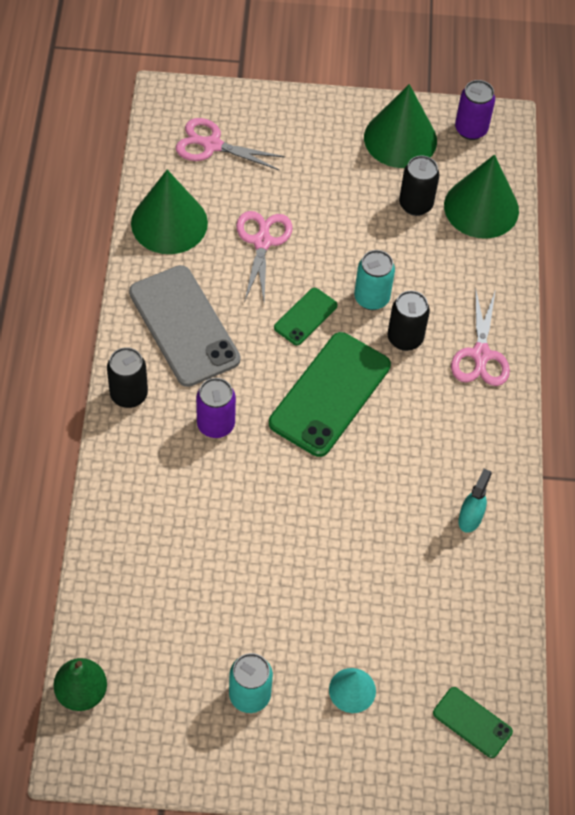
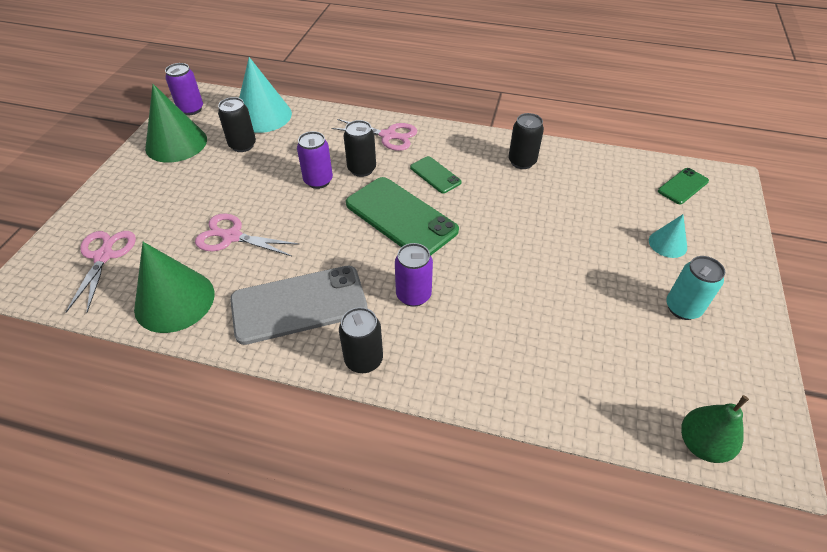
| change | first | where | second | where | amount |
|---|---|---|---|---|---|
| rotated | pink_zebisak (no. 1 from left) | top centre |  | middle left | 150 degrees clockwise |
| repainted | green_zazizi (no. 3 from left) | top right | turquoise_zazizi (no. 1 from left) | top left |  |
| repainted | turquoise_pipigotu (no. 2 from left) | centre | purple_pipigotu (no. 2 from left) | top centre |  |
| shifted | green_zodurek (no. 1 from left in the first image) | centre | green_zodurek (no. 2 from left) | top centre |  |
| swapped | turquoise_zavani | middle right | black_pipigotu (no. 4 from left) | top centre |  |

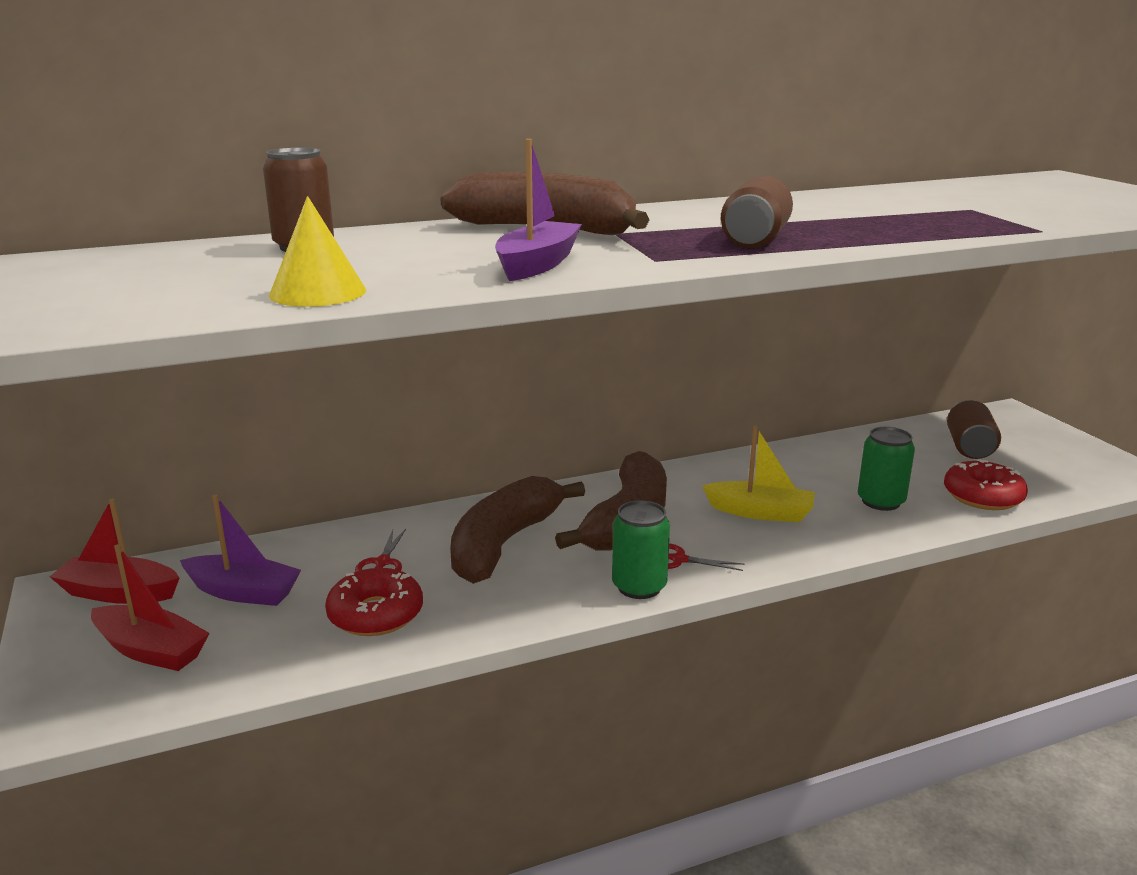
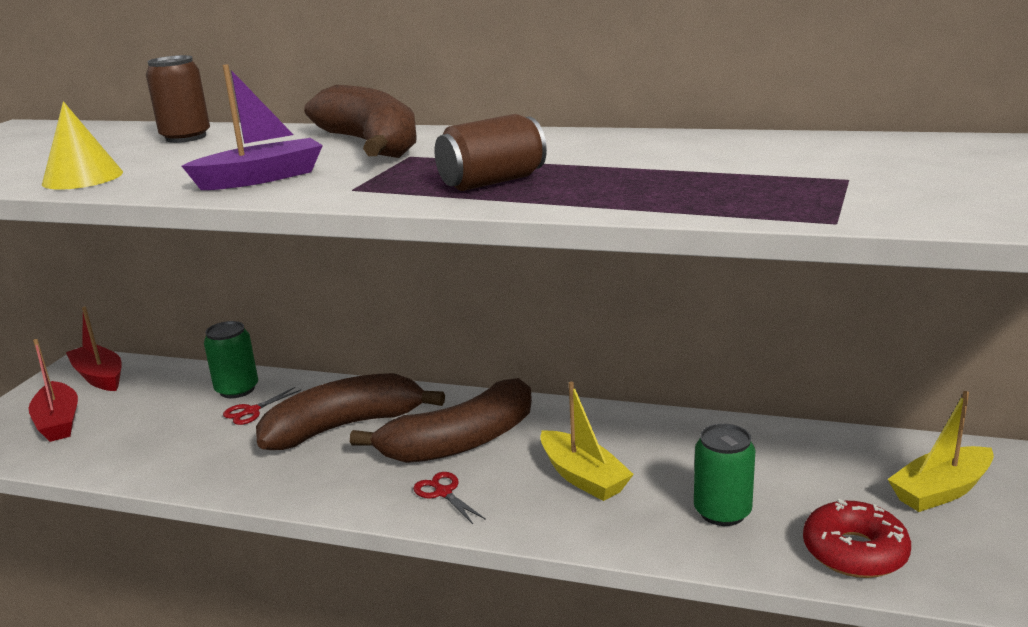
| change | first | where | second | where | amount |
|---|---|---|---|---|---|
| swapped | brown_pipigotu (no. 3 from left) | middle right | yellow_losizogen (no. 2 from left) | bottom right |  |
| gone | purple_losizogen (no. 1 from left) | middle left |  |  |  |
| shifted | green_pipigotu (no. 1 from left) | centre |  | middle left |  |
| gone | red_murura (no. 1 from left) | bottom left |  |  |  |

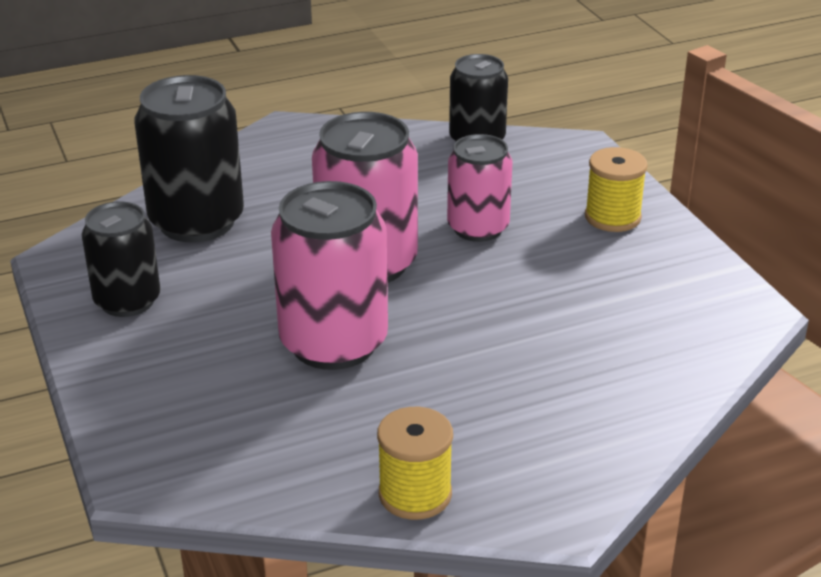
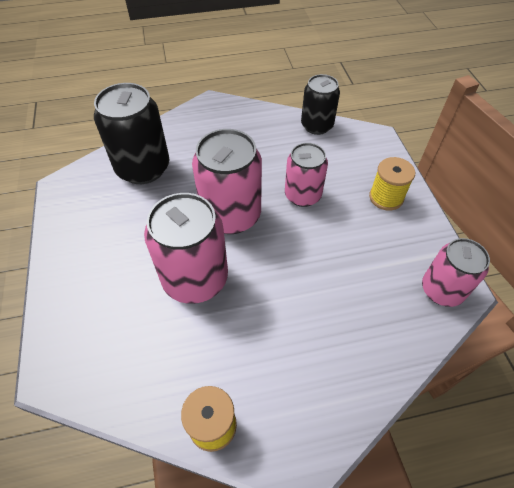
| change | first | where | second | where | amount |
|---|---|---|---|---|---|
| gone | black_pipigotu (no. 1 from left) | middle left |  |  |  |
| new |  |  | pink_pipigotu (no. 4 from left) | middle right |  |

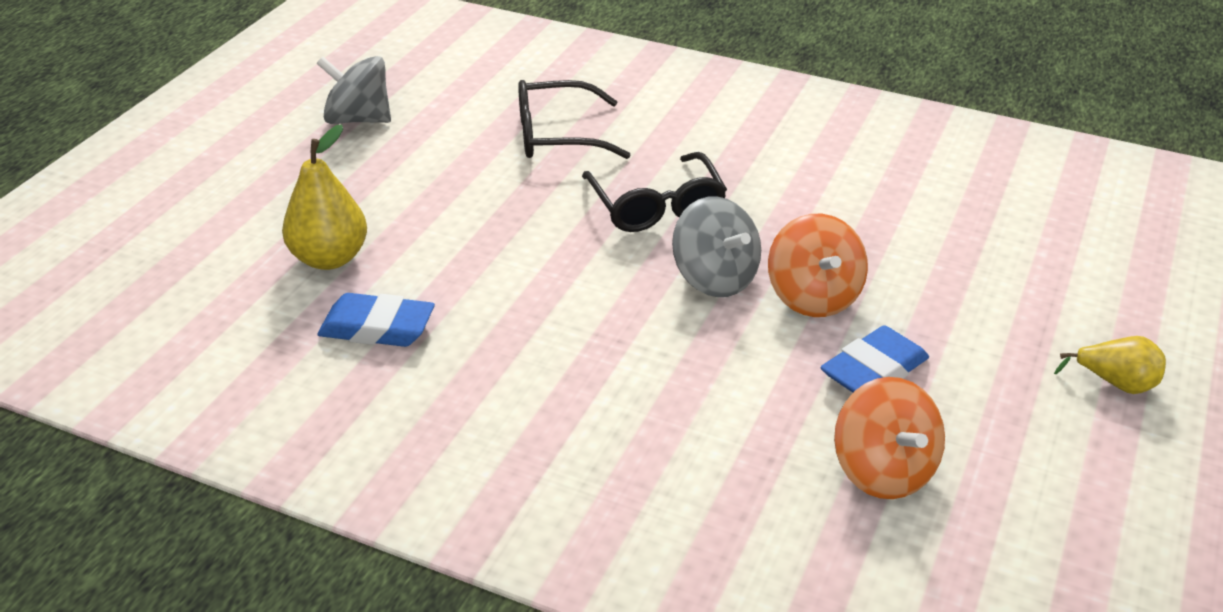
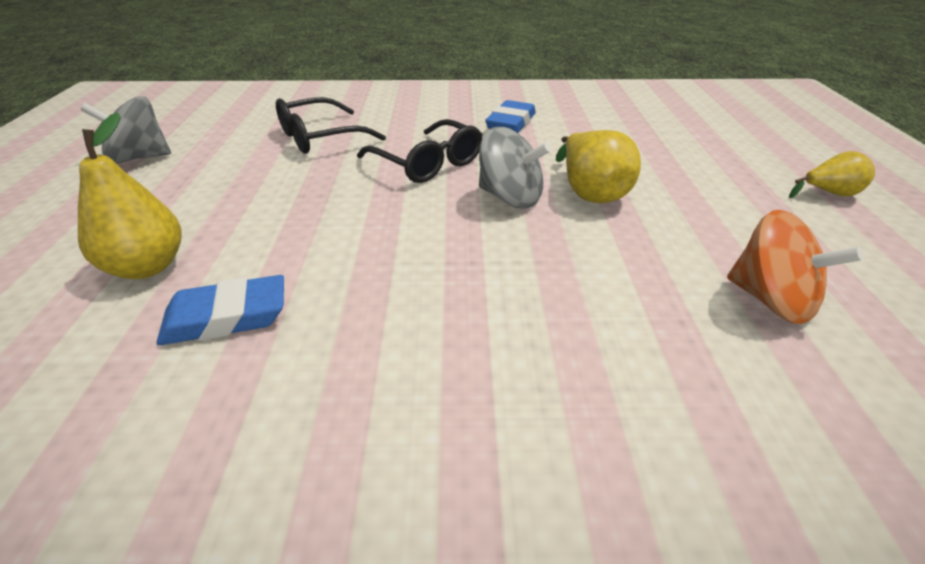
| change | first | where | second | where | amount |
|---|---|---|---|---|---|
| swapped | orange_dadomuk (no. 1 from left) | middle right | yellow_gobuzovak (no. 2 from left) | top centre |  |
| shifted | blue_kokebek (no. 2 from left) | middle right |  | top centre |  |

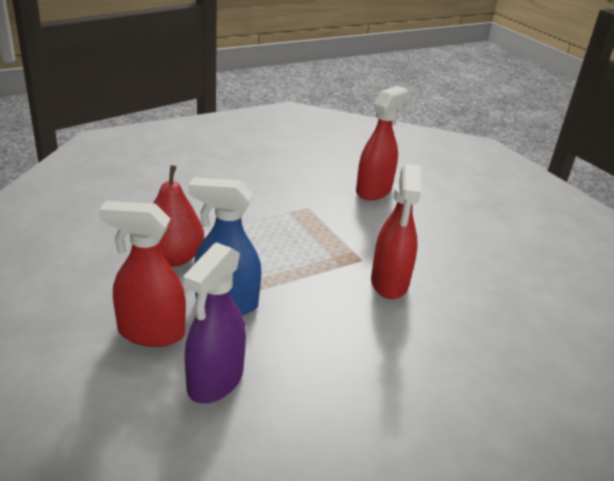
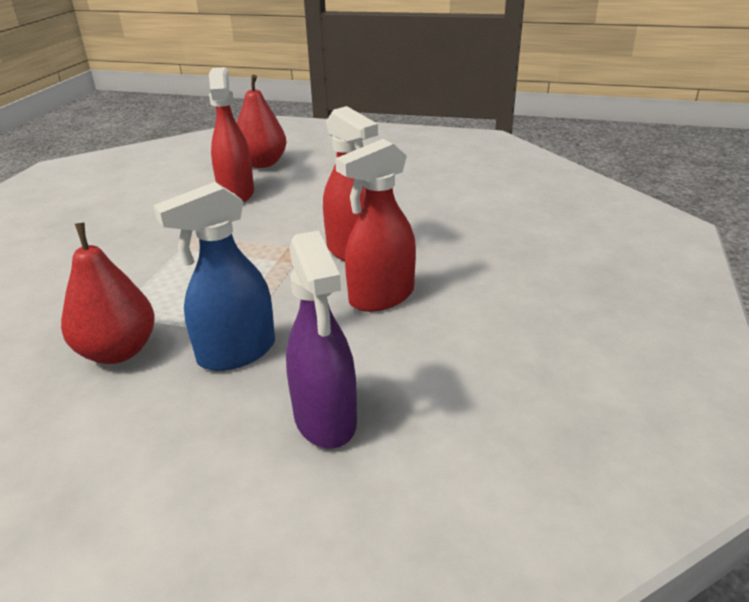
| change | first | where | second | where | amount |
|---|---|---|---|---|---|
| shifted | red_zavani (no. 1 from left in the first image) | middle left | red_zavani (no. 3 from left) | centre |  |
| new |  |  | red_gobuzovak (no. 2 from left) | top centre |  |

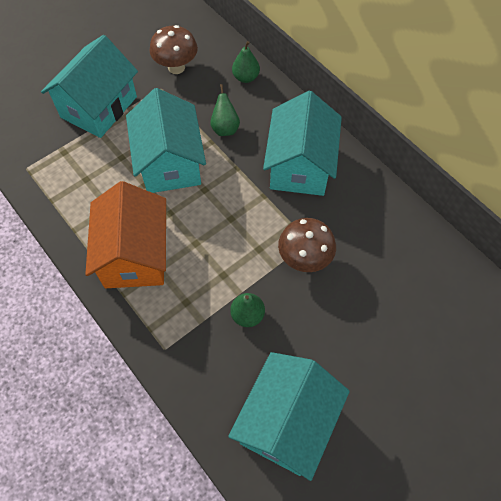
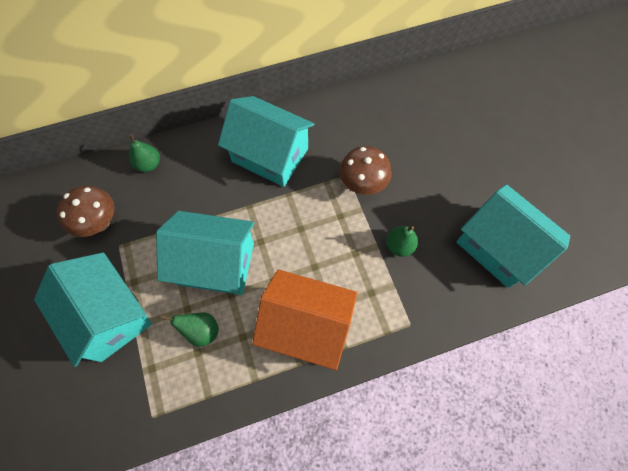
| change | first | where | second | where | amount |
|---|---|---|---|---|---|
| shifted | green_gobuzovak (no. 1 from left in the first image) | top centre | green_gobuzovak (no. 2 from left) | bottom left |  |

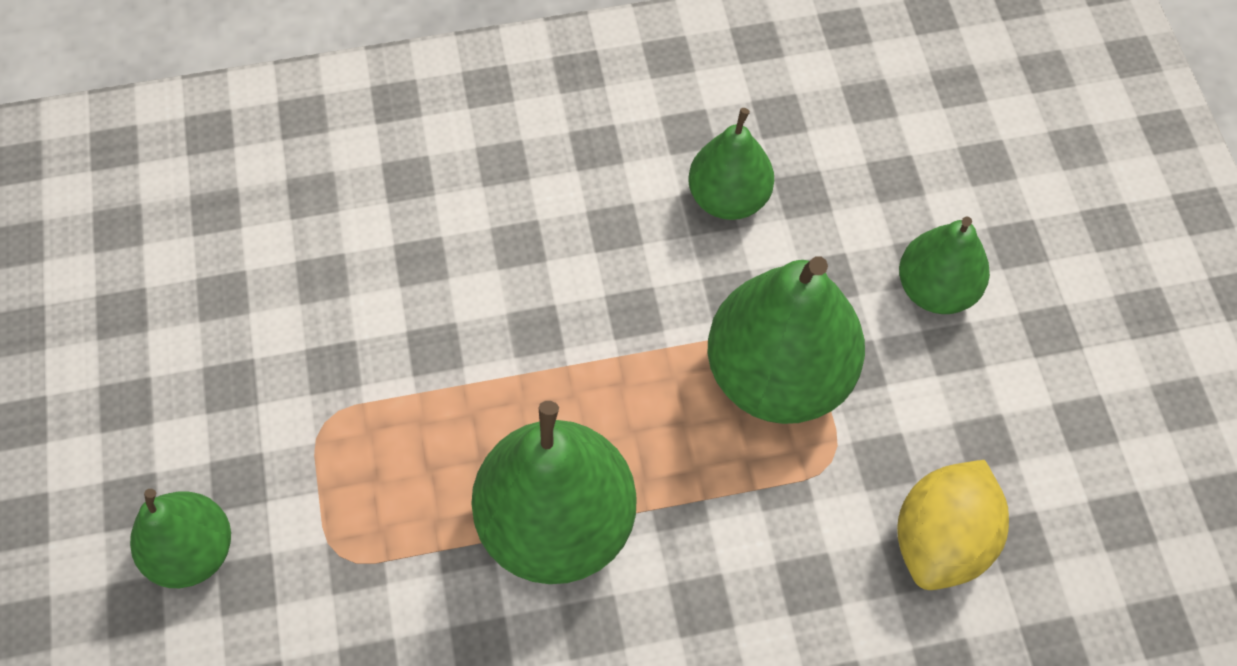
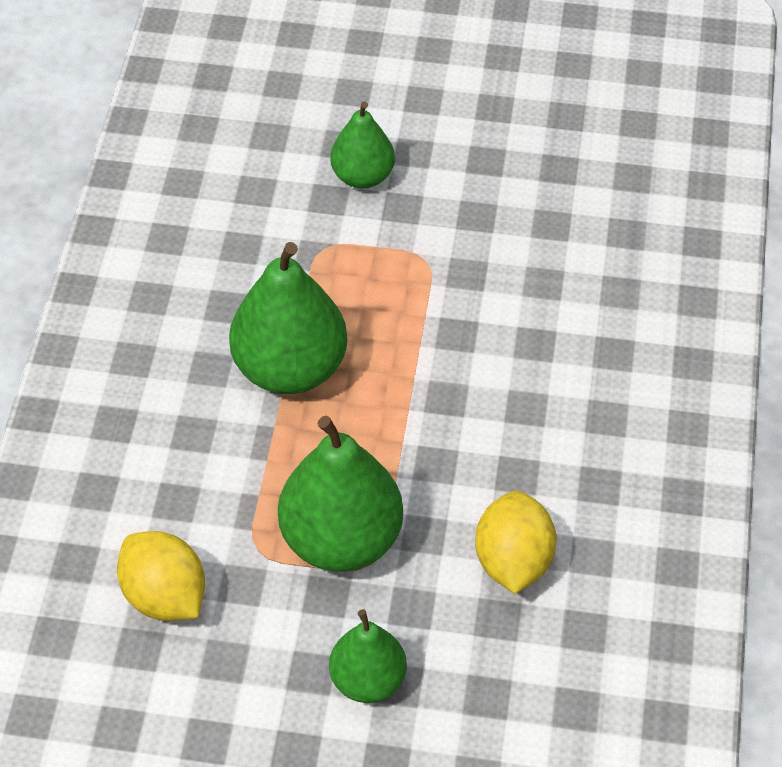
| change | first | where | second | where | amount |
|---|---|---|---|---|---|
| swapped | green_gobuzovak (no. 3 from left) | top centre | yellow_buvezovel (no. 2 from left) | bottom centre |  |

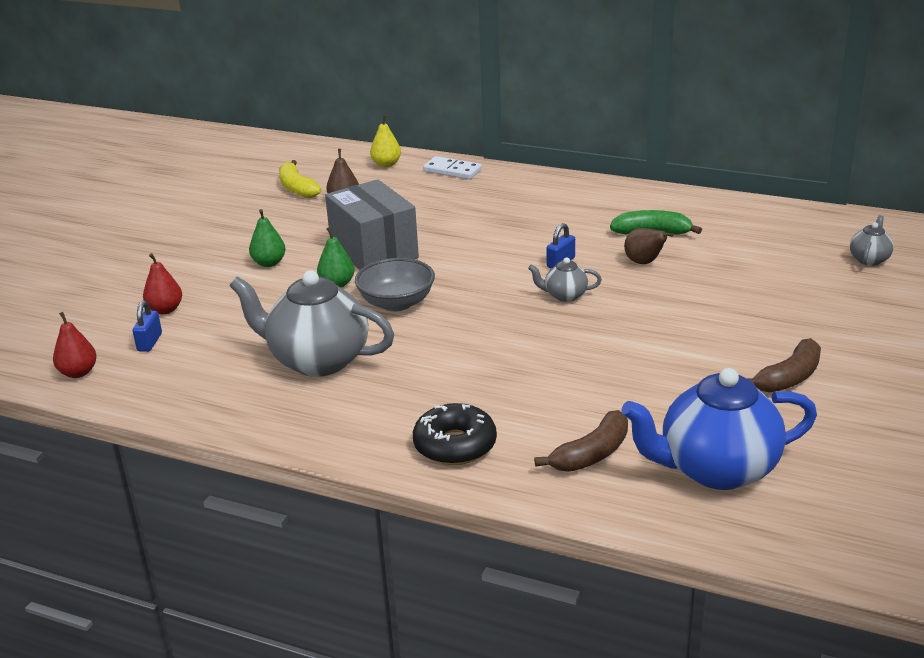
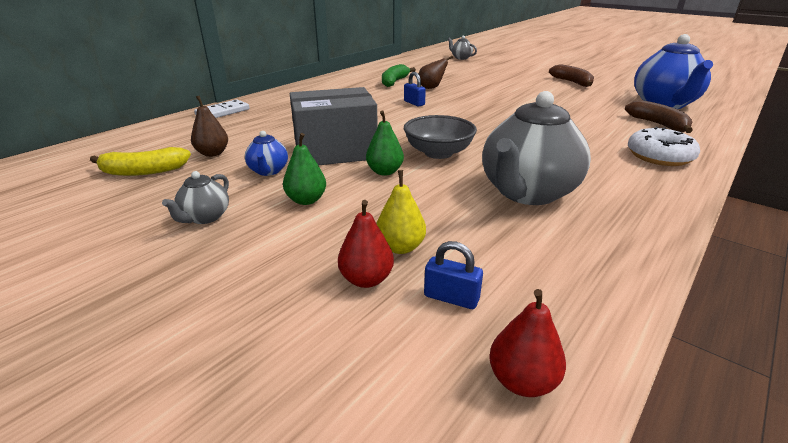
| change | first | where | second | where | amount |
|---|---|---|---|---|---|
| shifted | yellow_gobuzovak | top centre |  | centre |  |
| shifted | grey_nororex (no. 2 from left in the first image) | centre | grey_nororex (no. 1 from left) | middle left |  |
| repainted | black_murura | centre | white_murura | top right |  |
| new |  |  | blue_nororex (no. 1 from left) | centre |  |

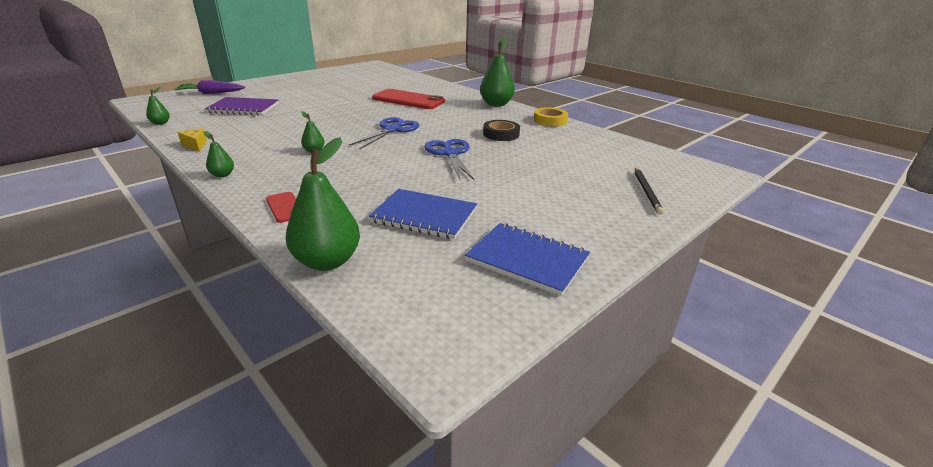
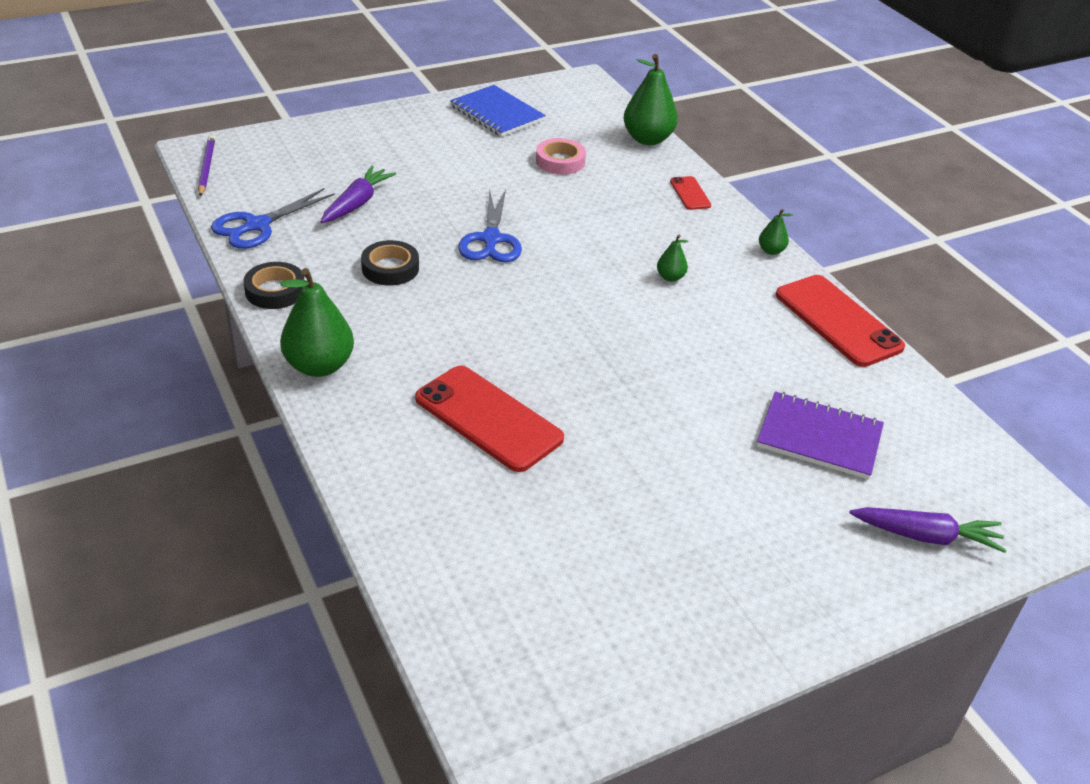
| change | first | where | second | where | amount |
|---|---|---|---|---|---|
| gone | green_gobuzovak (no. 1 from left) | top left |  |  |  |
| repainted | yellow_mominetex | top centre | black_mominetex (no. 1 from left) | middle left |  |
| shifted | blue_zebisak (no. 1 from left) | top centre |  | top left |  |
| swapped | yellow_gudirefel | top left | red_zodurek (no. 3 from left) | middle right |  |
| gone | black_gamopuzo | middle right |  |  |  |
| swapped | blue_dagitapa (no. 1 from left) | centre | pink_mominetex | top centre |  |
| new |  |  | purple_gamopuzo | top left |  |
| new |  |  | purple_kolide (no. 1 from left) | top left |  |

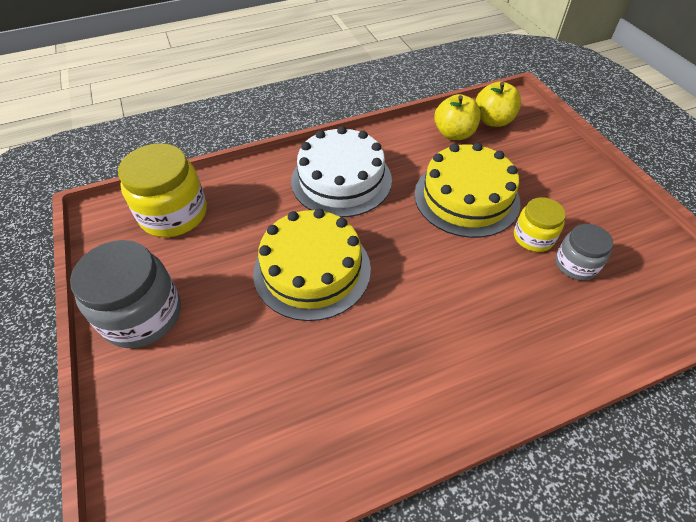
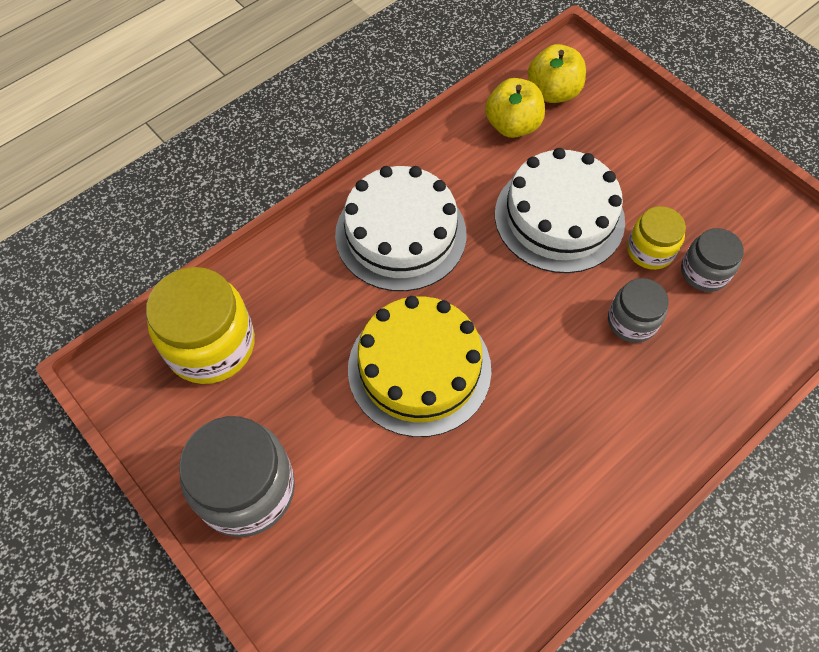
| change | first | where | second | where | amount |
|---|---|---|---|---|---|
| repainted | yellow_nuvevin (no. 2 from left) | middle right | white_nuvevin (no. 2 from left) | top right |  |
| new |  |  | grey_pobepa (no. 2 from left) | middle right |  |

